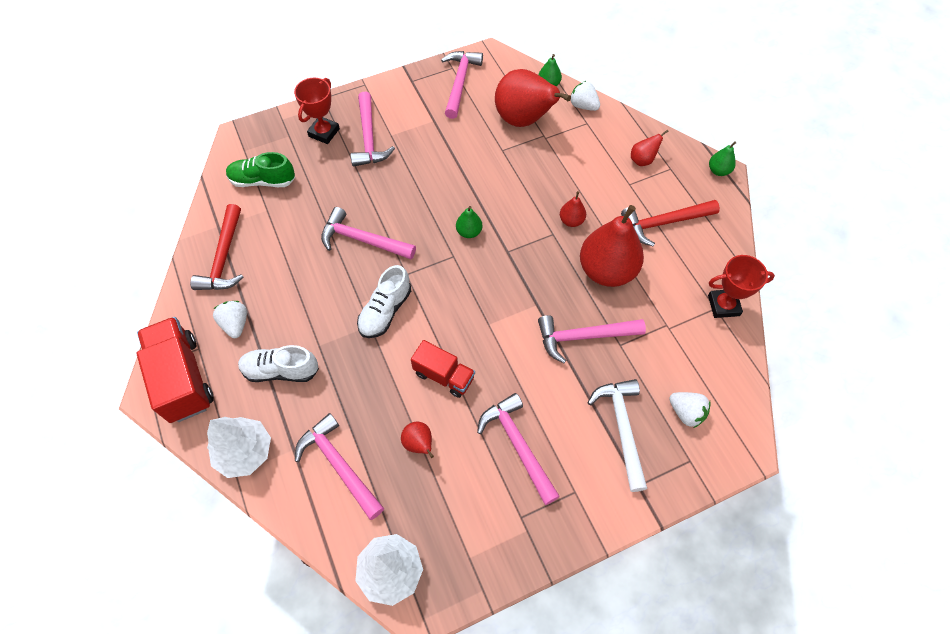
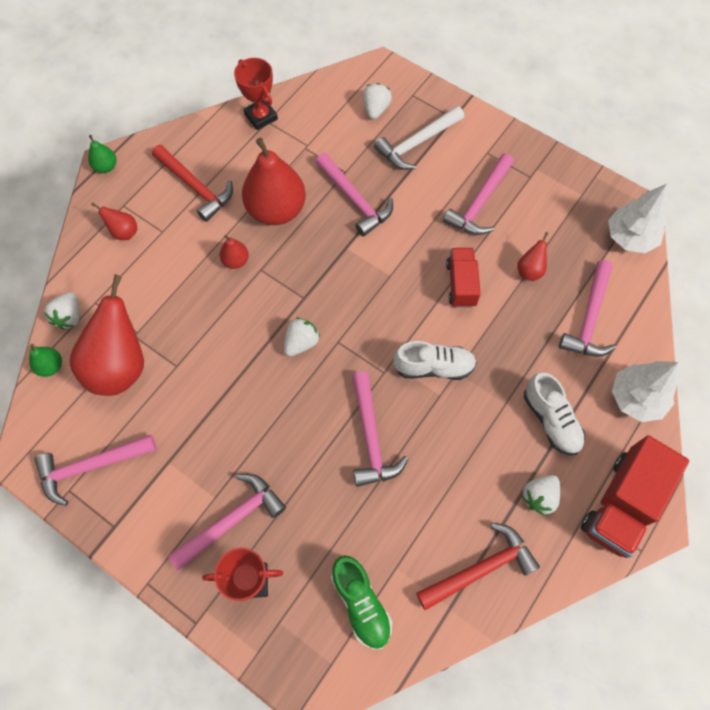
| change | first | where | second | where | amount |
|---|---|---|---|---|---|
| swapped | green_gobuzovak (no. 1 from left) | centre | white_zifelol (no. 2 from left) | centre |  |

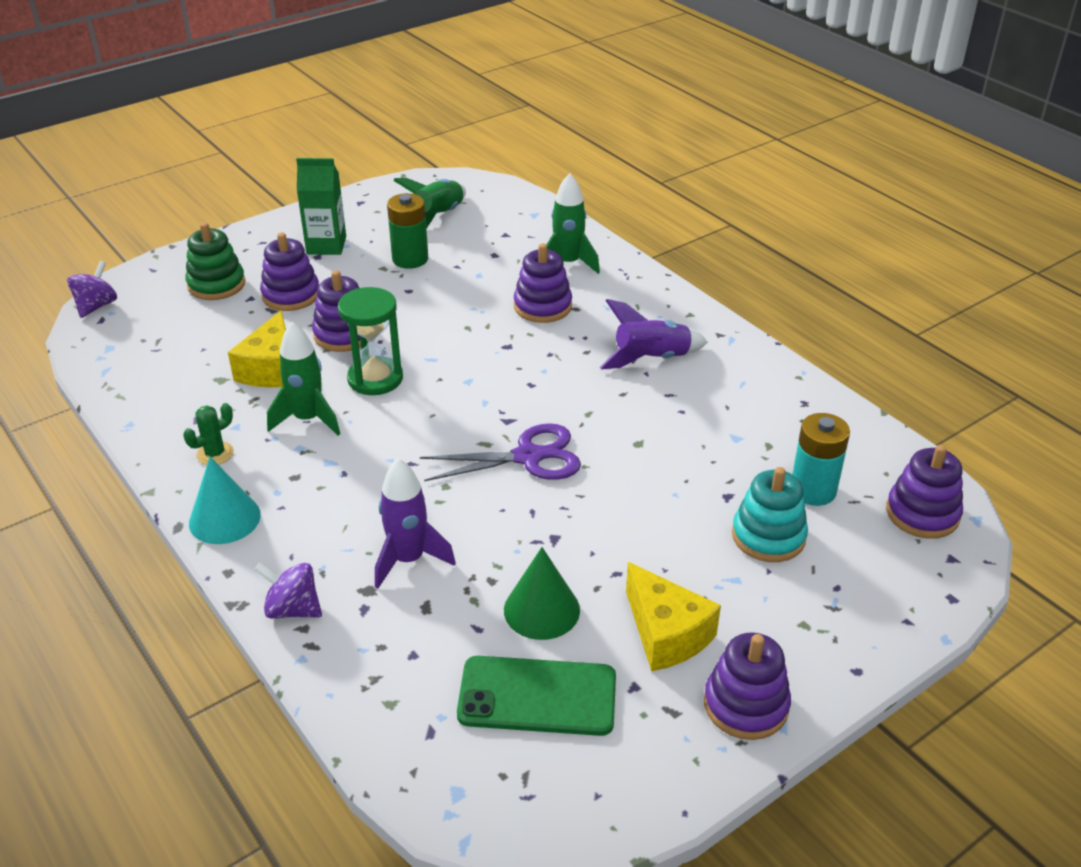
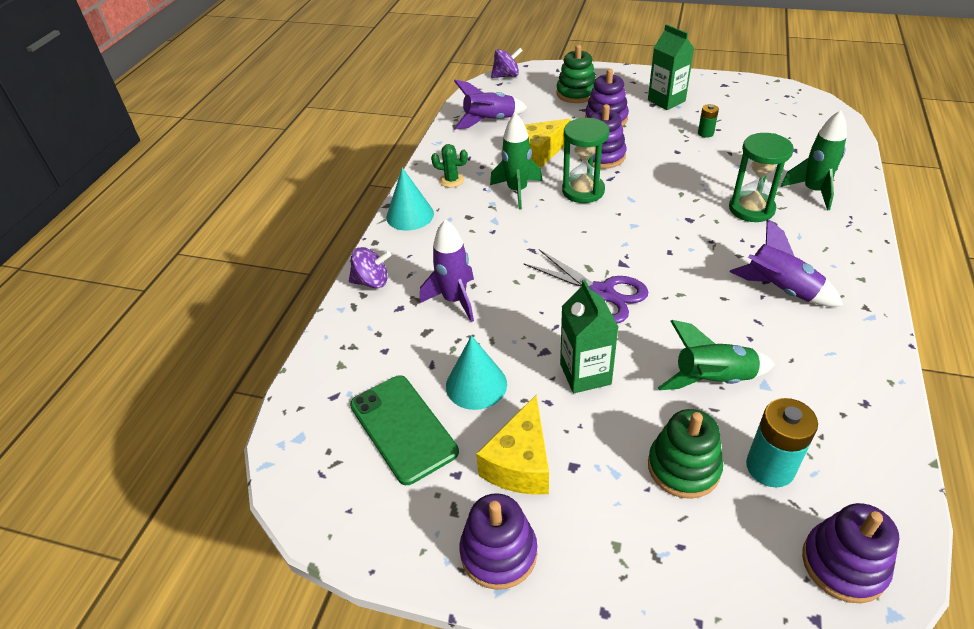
| change | first | where | second | where | amount |
|---|---|---|---|---|---|
| shifted | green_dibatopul (no. 2 from left) | top centre |  | middle right |  |
| scaled | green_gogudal | top centre |  | top right | x0.54 |
| swapped | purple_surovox (no. 3 from left) | top centre | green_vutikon (no. 2 from left) | top right |  |
| repainted | turquoise_surovox | middle right | green_surovox (no. 2 from left) | bottom right |  |
| repainted | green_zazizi | bottom centre | turquoise_zazizi (no. 2 from left) | centre |  |
| rotated | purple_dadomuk (no. 2 from left in the first image) | bottom left | purple_dadomuk (no. 1 from left) | centre | 105 degrees clockwise |
| new |  |  | purple_dibatopul (no. 2 from left) | top centre |  |
| new |  |  | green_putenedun (no. 1 from left) | centre |  |

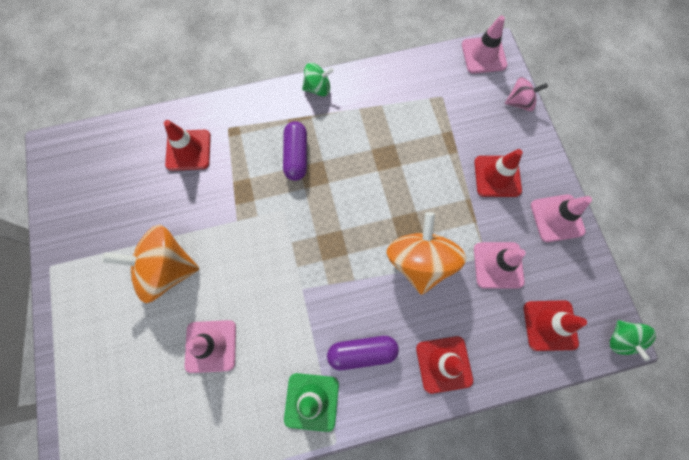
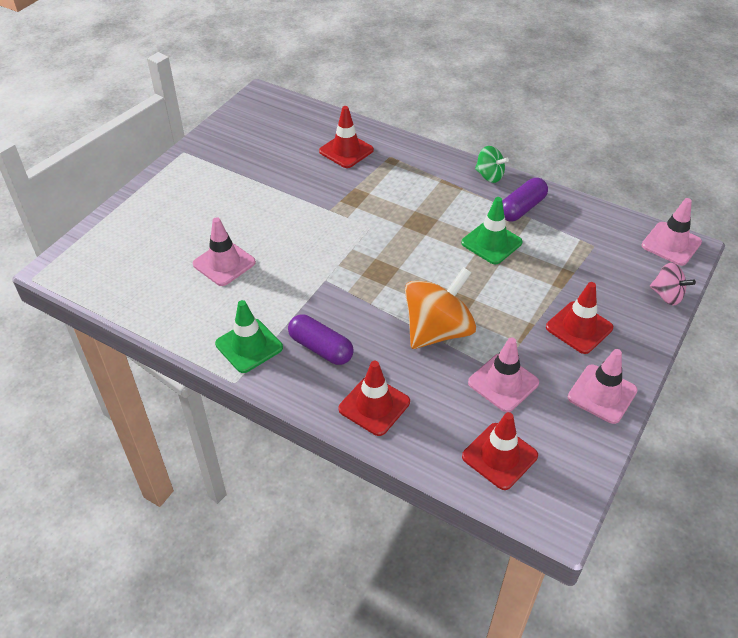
| change | first | where | second | where | amount |
|---|---|---|---|---|---|
| shifted | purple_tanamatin (no. 1 from left in the first image) | top centre | purple_tanamatin (no. 2 from left) | top right |  |
| gone | orange_dadomuk (no. 1 from left) | middle left |  |  |  |
| gone | green_dadomuk (no. 2 from left) | bottom right |  |  |  |
| new |  |  | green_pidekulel (no. 2 from left) | middle right |  |

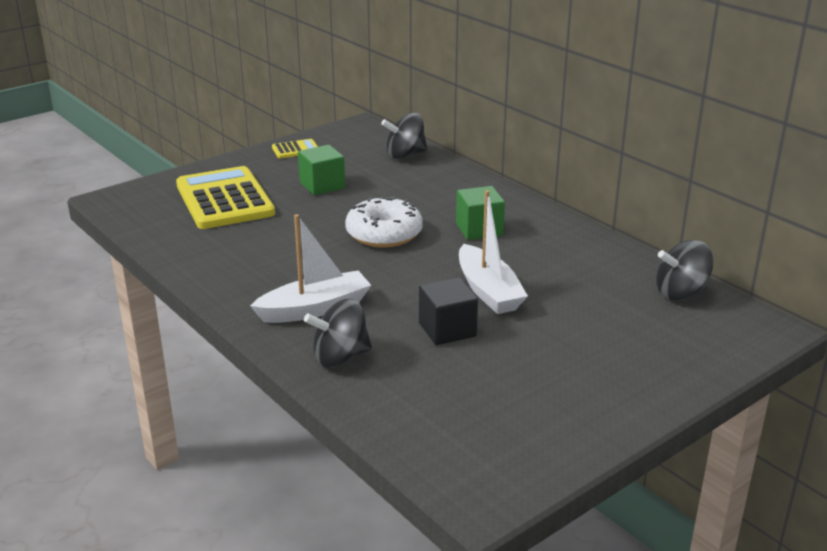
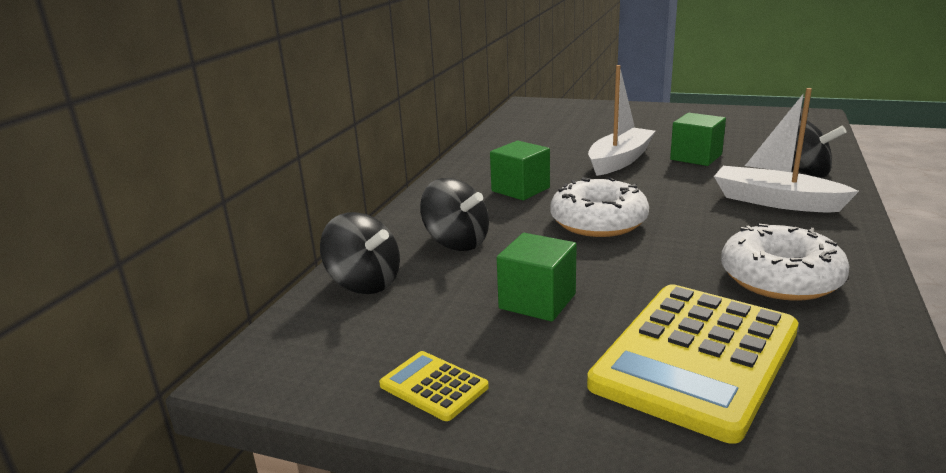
| change | first | where | second | where | amount |
|---|---|---|---|---|---|
| shifted | black_dadomuk (no. 3 from left in the first image) | middle right | black_dadomuk (no. 2 from left) | centre |  |
| repainted | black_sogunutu | centre | green_sogunutu (no. 3 from left) | top right |  |
| new |  |  | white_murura (no. 2 from left) | middle right |  |

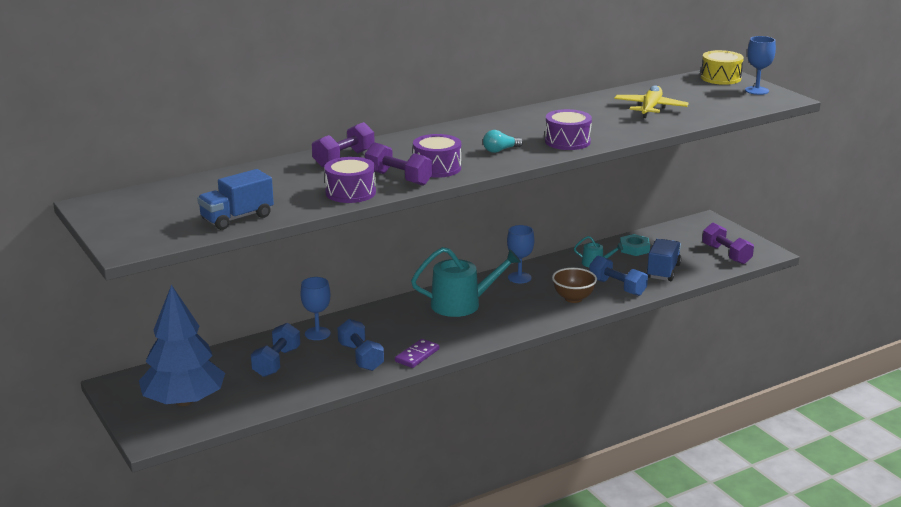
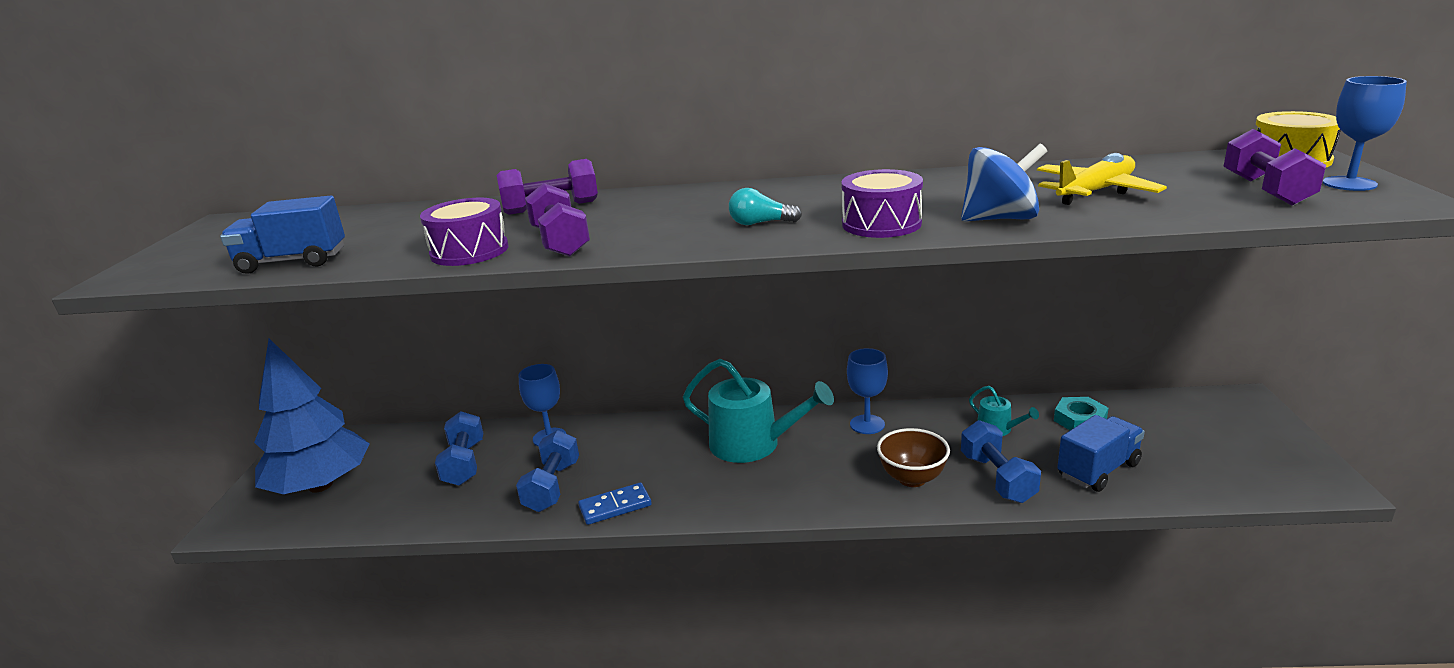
| change | first | where | second | where | amount |
|---|---|---|---|---|---|
| gone | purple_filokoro (no. 2 from left) | top centre |  |  |  |
| shifted | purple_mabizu (no. 3 from left) | middle right |  | top right |  |
| rotated | blue_mabizu (no. 1 from left) | bottom left |  | bottom left | 60 degrees counterclockwise |
| repainted | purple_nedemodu | bottom centre | blue_nedemodu | bottom centre |  |
| new |  |  | blue_dadomuk | top right |  |

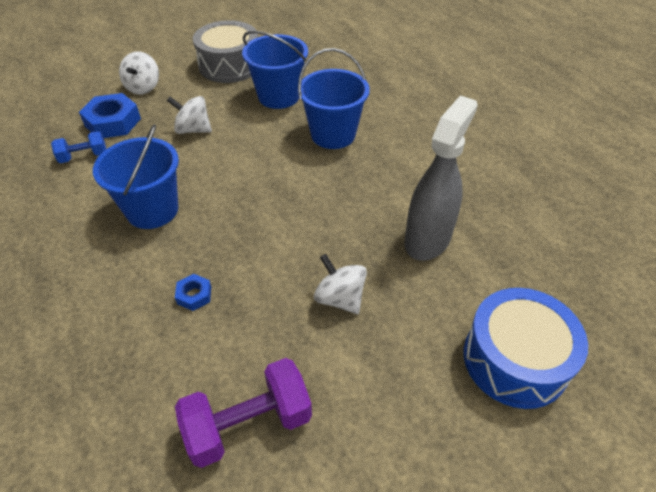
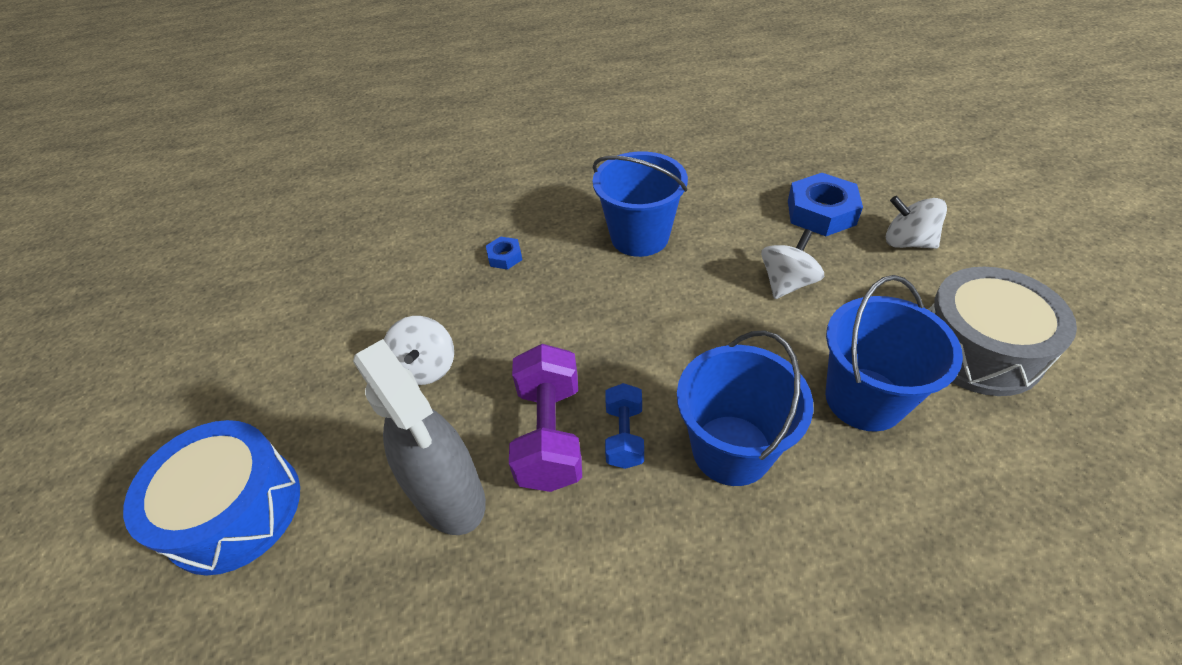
| change | first | where | second | where | amount |
|---|---|---|---|---|---|
| shifted | blue_mabizu | top left |  | centre |  |
| rotated | white_dadomuk (no. 3 from left in the first image) | centre | white_dadomuk (no. 1 from left) | centre | 105 degrees clockwise |
| shifted | purple_mabizu | bottom centre |  | centre |  |

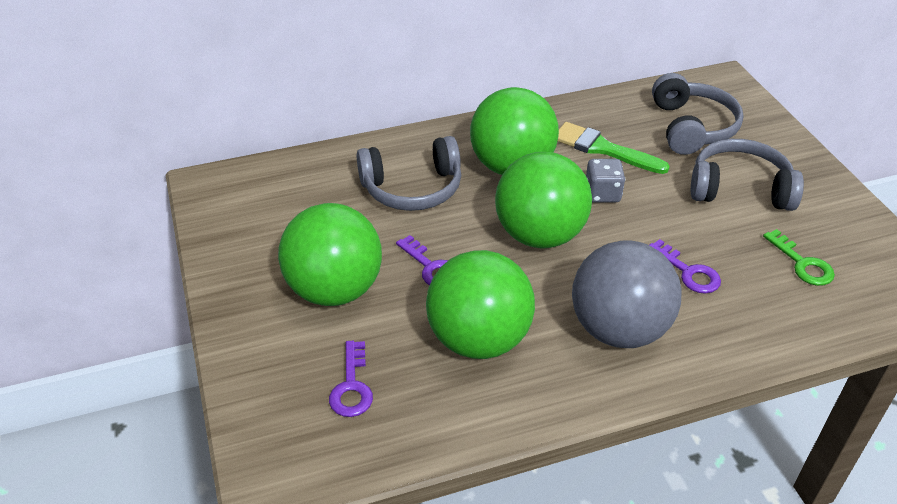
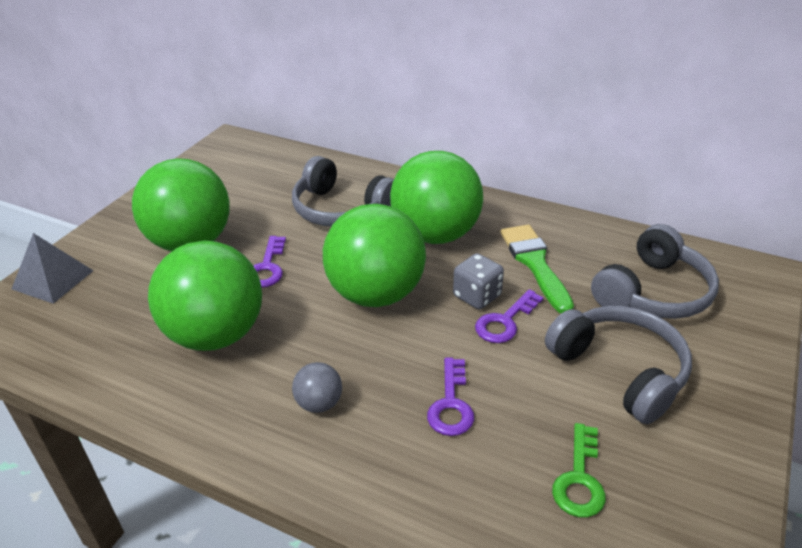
| change | first | where | second | where | amount |
|---|---|---|---|---|---|
| scaled | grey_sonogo | middle right |  | bottom centre | x0.42 |
| shifted | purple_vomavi (no. 1 from left in the first image) | bottom centre | purple_vomavi (no. 3 from left) | centre |  |
| new |  |  | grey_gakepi | middle left |  |

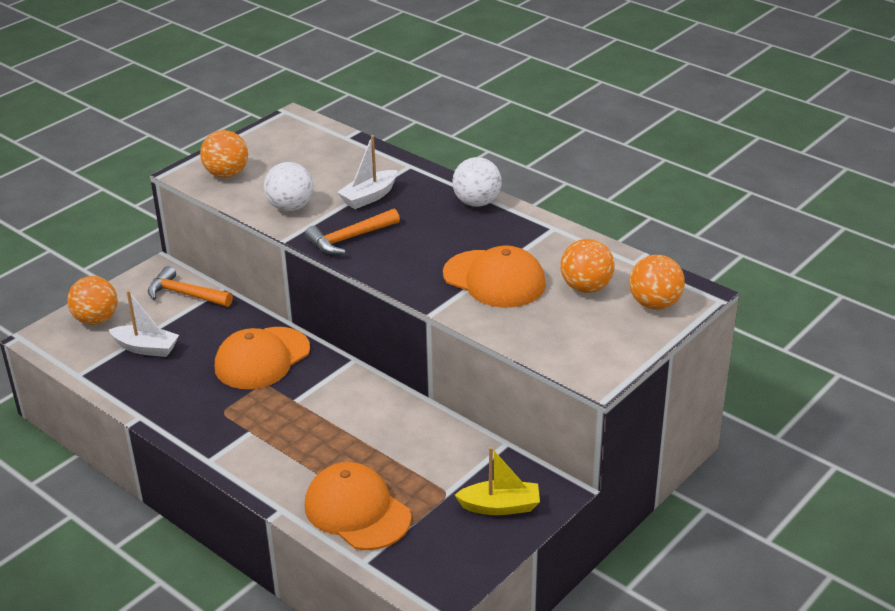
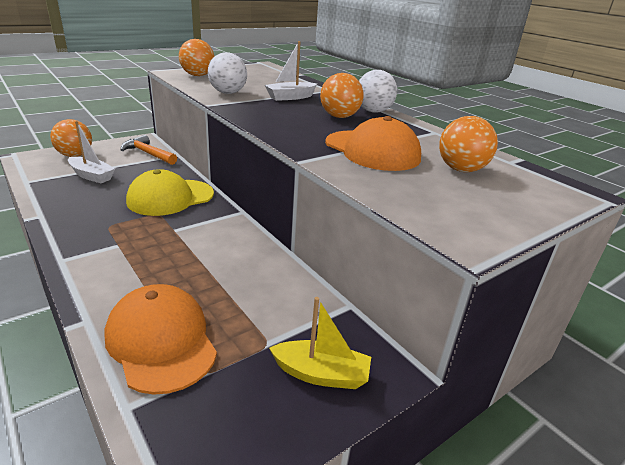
| change | first | where | second | where | amount |
|---|---|---|---|---|---|
| gone | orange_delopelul (no. 2 from left) | centre |  |  |  |
| shifted | orange_sonogo (no. 4 from left in the first image) | middle right | orange_sonogo (no. 3 from left) | top centre |  |
| repainted | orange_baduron (no. 1 from left) | middle left | yellow_baduron | middle left |  |

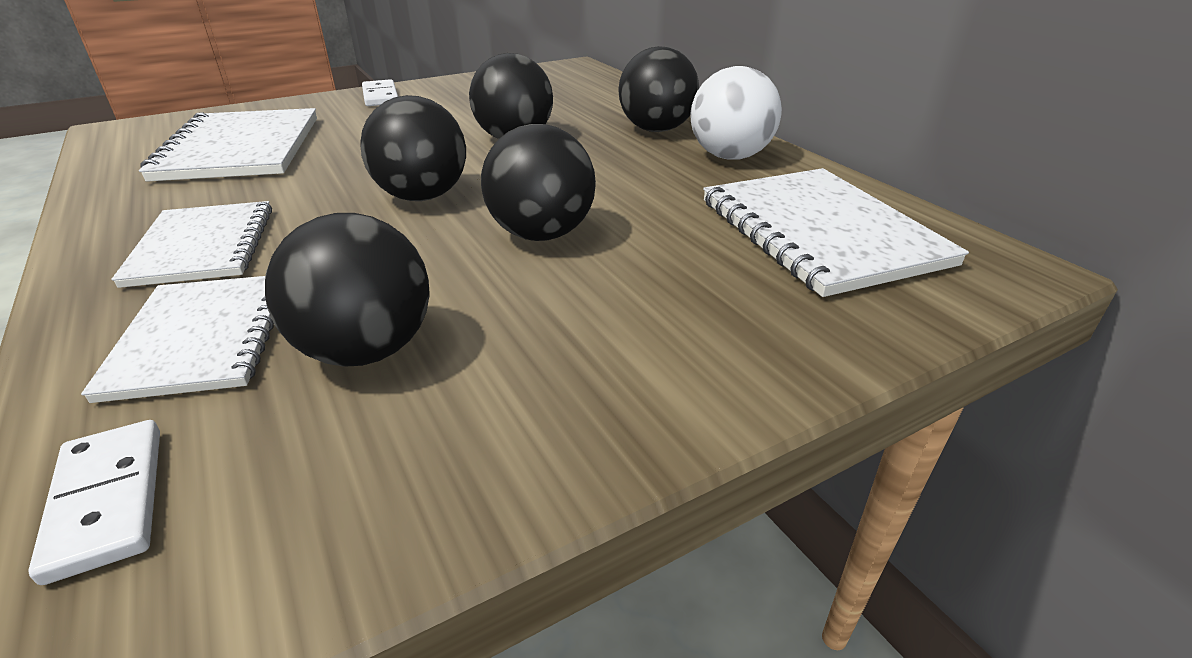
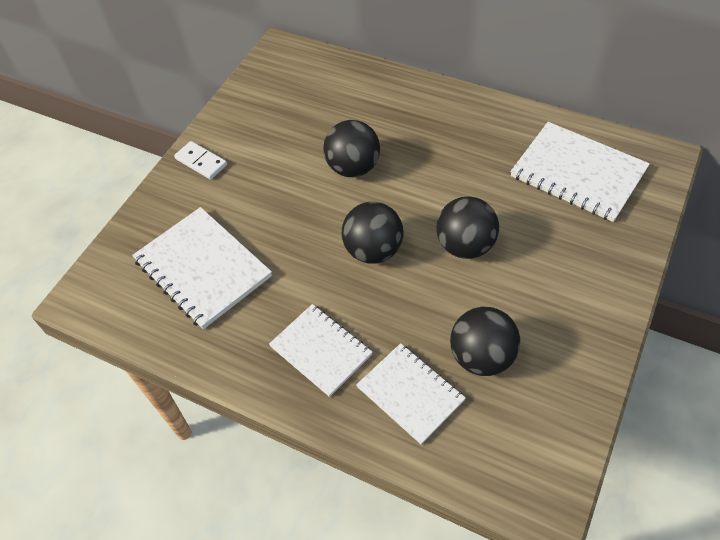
| change | first | where | second | where | amount |
|---|---|---|---|---|---|
| gone | black_sonogo (no. 5 from left) | top centre |  |  |  |
| gone | white_sonogo | top centre |  |  |  |
| gone | white_nedemodu (no. 1 from left) | bottom left |  |  |  |

